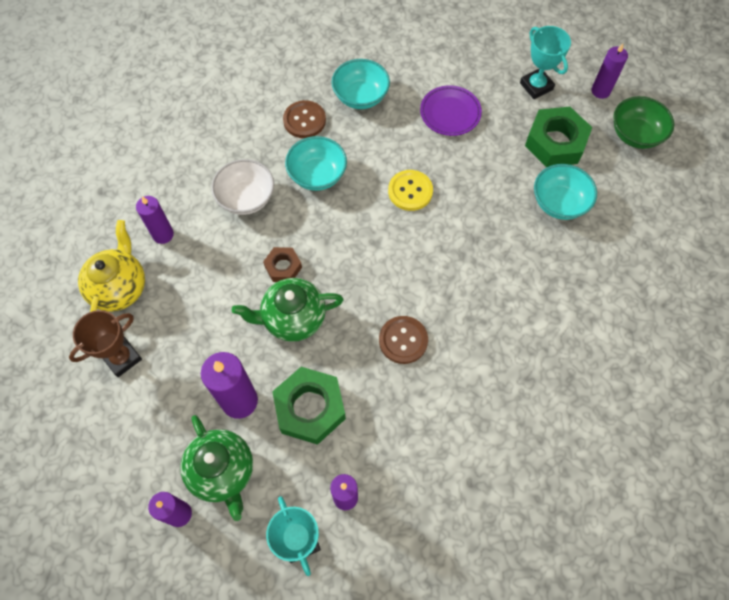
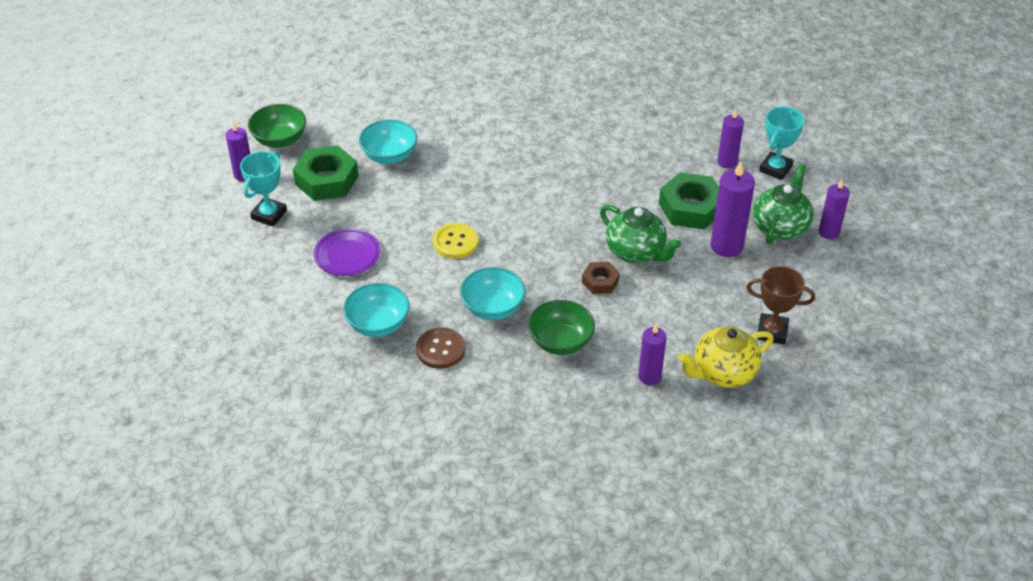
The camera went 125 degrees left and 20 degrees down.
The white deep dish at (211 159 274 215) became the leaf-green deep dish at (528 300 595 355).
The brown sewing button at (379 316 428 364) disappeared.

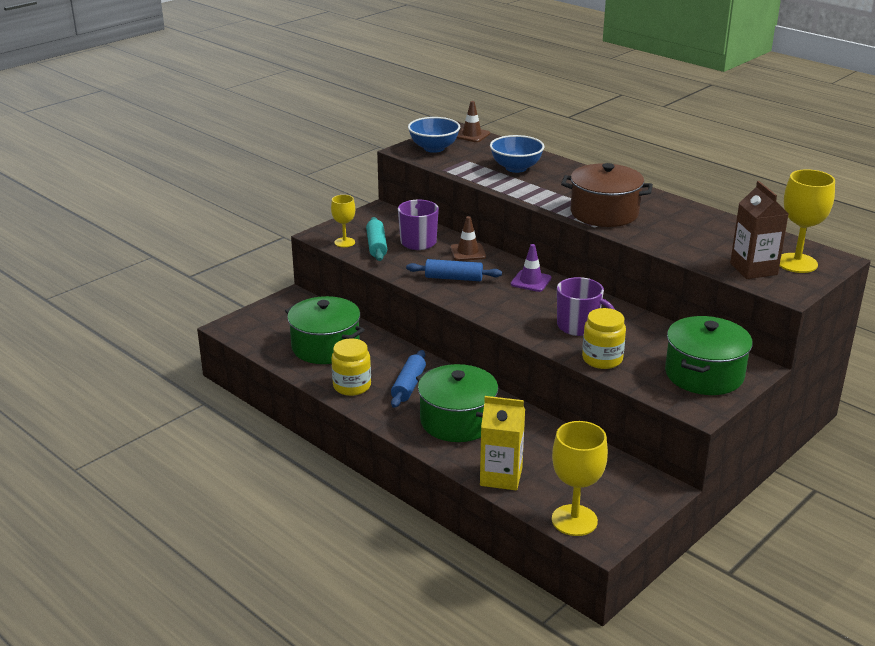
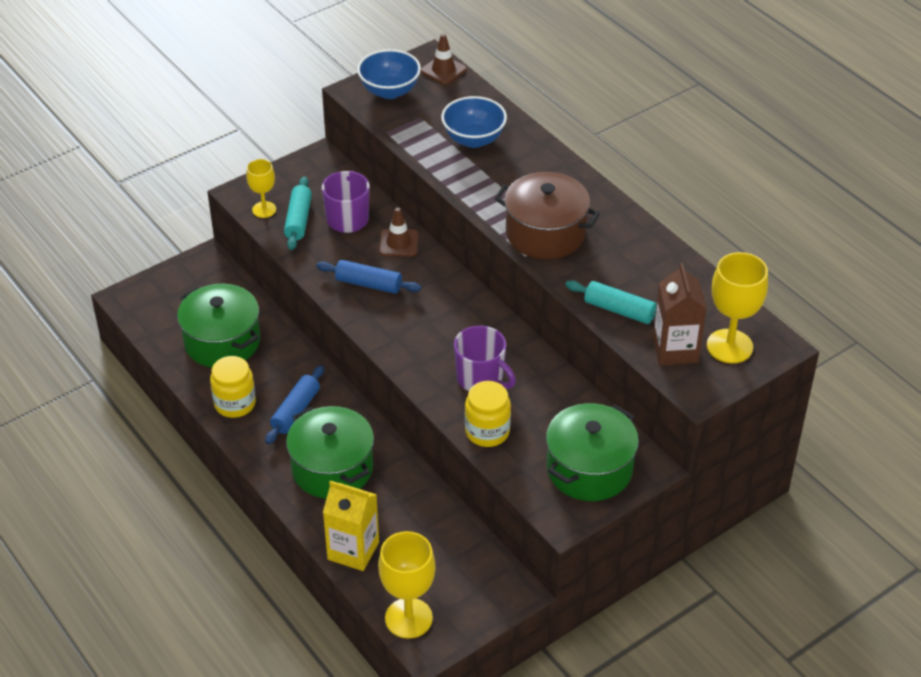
The camera went 10 degrees right and 15 degrees up.
The turquoise dough roller at (565 280 656 324) appeared.
The violet traffic cone at (511 244 551 292) disappeared.

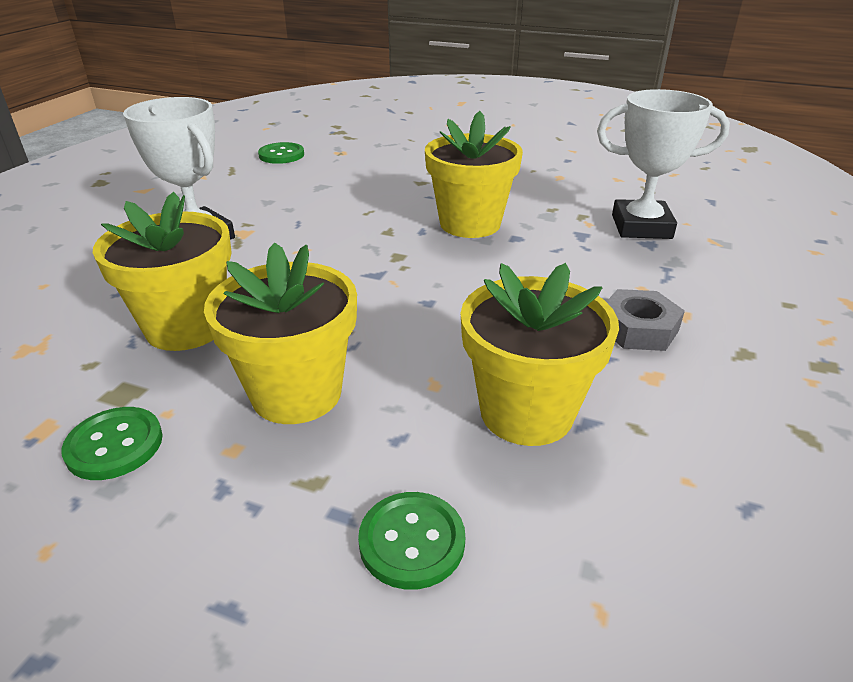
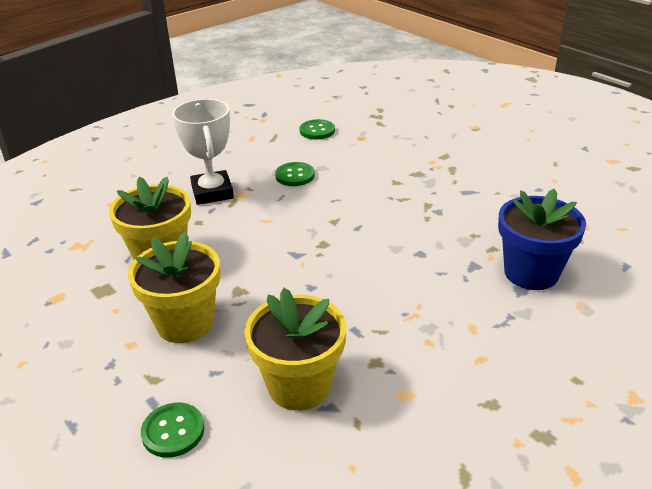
The camera went 30 degrees right and 0 degrees up.
The leaf-green sewing button moved from (61 407 163 480) to (275 162 315 186).
The white prize cup at (597 89 730 239) was replaced by the cobalt plant pot at (498 189 586 290).
The golden plant pot at (425 111 523 238) disappeared.
The ash-grey nut at (606 289 685 351) disappeared.

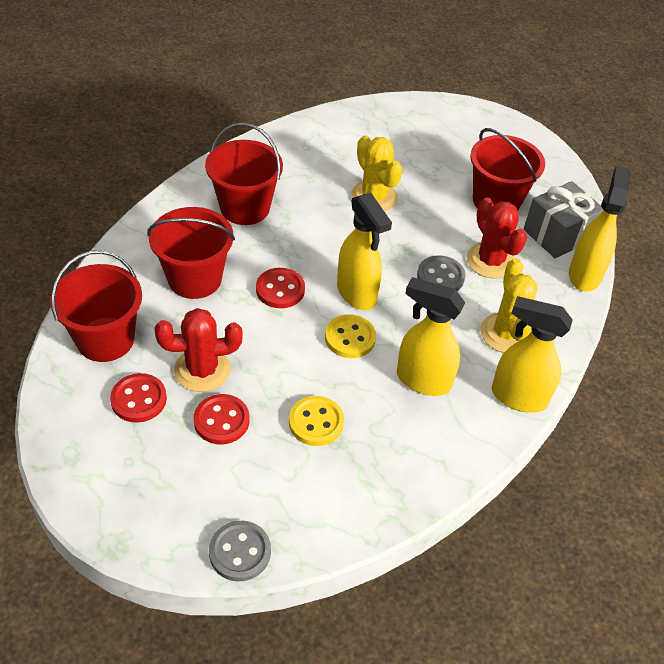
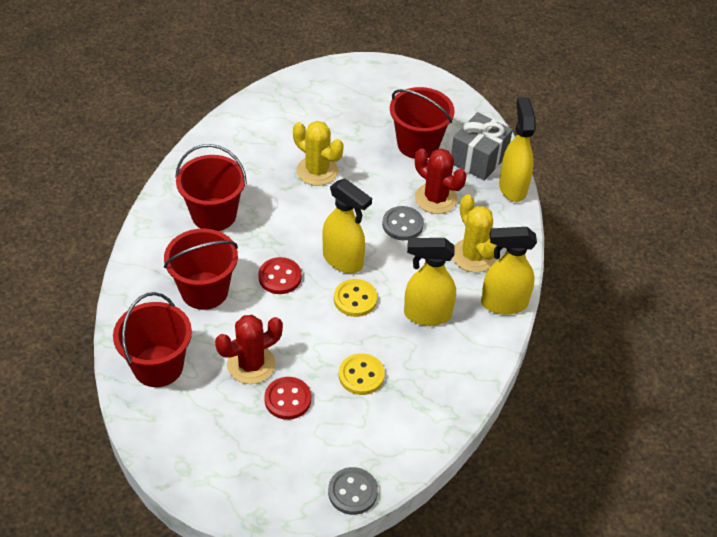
The camera went 20 degrees left and 0 degrees up.
The crimson sewing button at (110 373 167 423) disappeared.

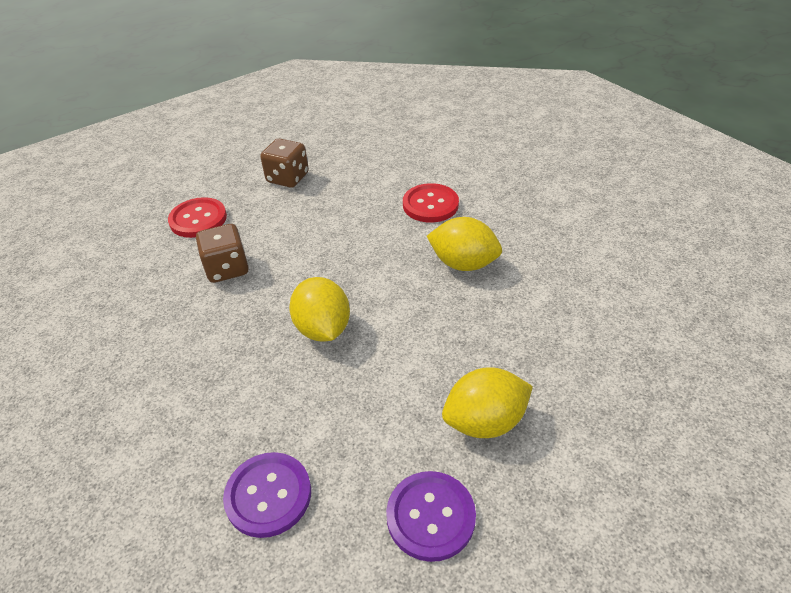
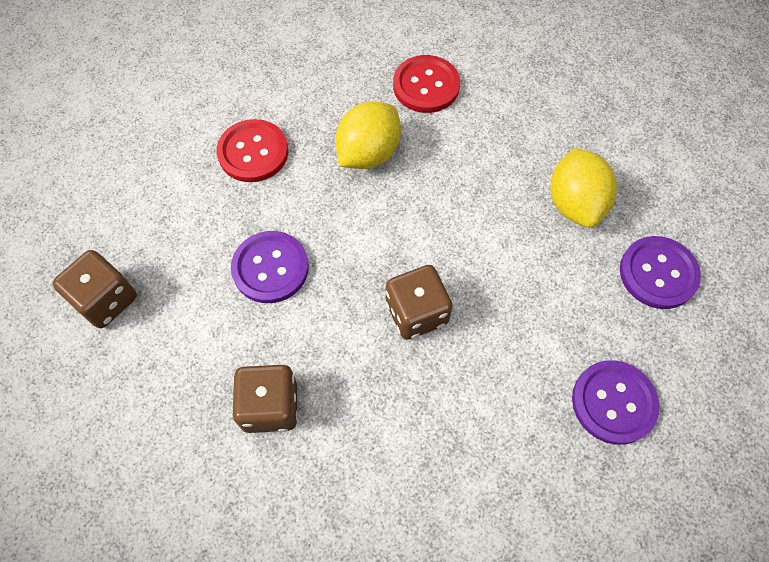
The camera went 75 degrees left and 20 degrees up.
The violet sewing button at (231 231 309 303) appeared.
The golden citrus fruit at (289 277 350 341) was replaced by the brown dice at (386 265 453 340).
The crimson sewing button moved from (168 197 227 238) to (393 55 460 113).

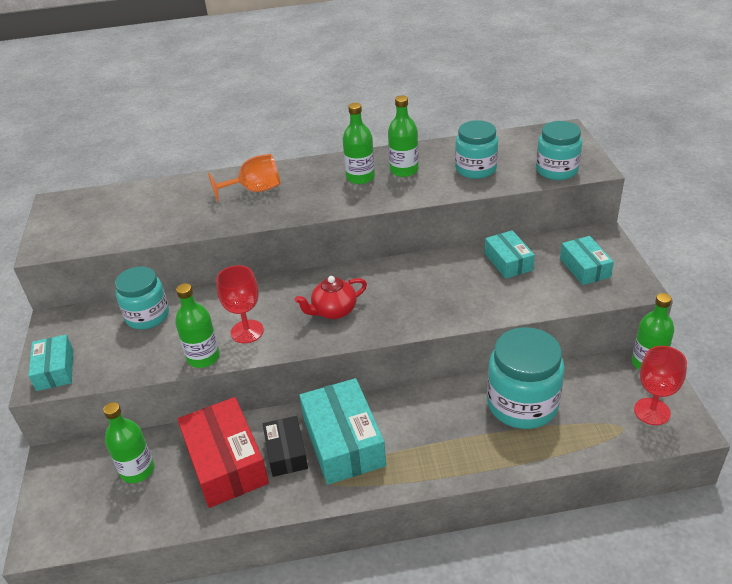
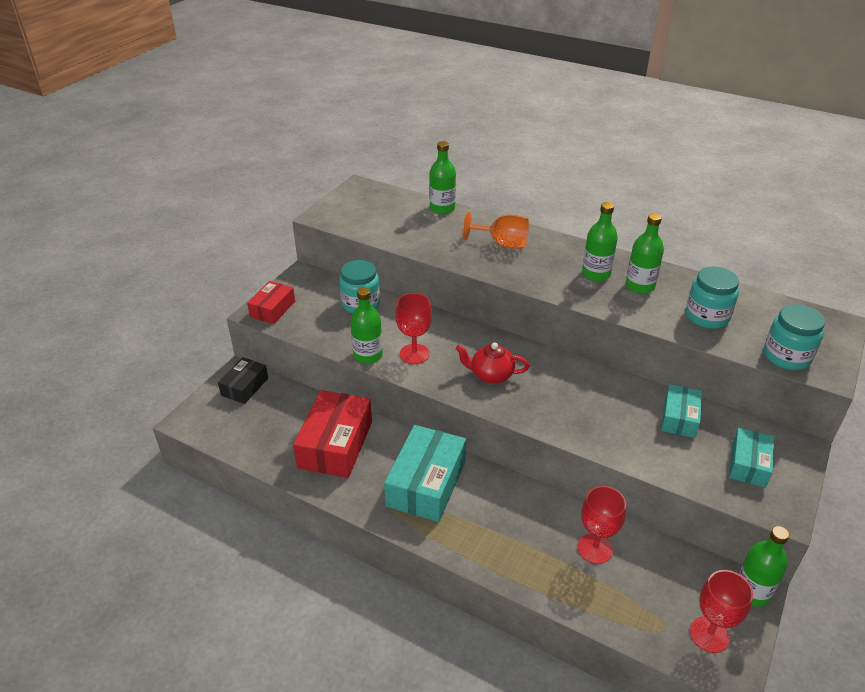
The camera went 35 degrees right and 0 degrees up.
The ebony parcel moved from (263 416 308 477) to (218 357 268 404).
The turquoise parcel at (28 335 73 391) became the crimson parcel at (247 281 295 324).
The leaf-green flask moved from (103 402 154 483) to (429 141 456 214).
The turquoise preserve jar at (487 327 565 429) was replaced by the crimson goblet at (578 486 626 564).

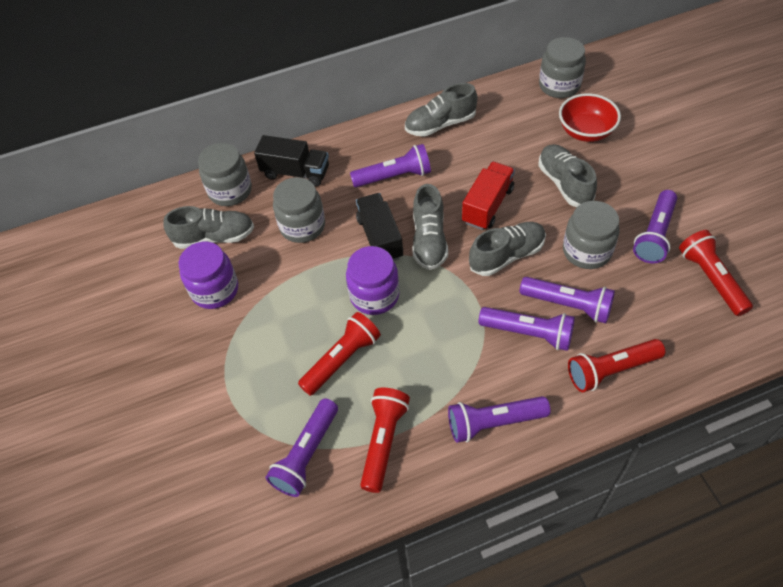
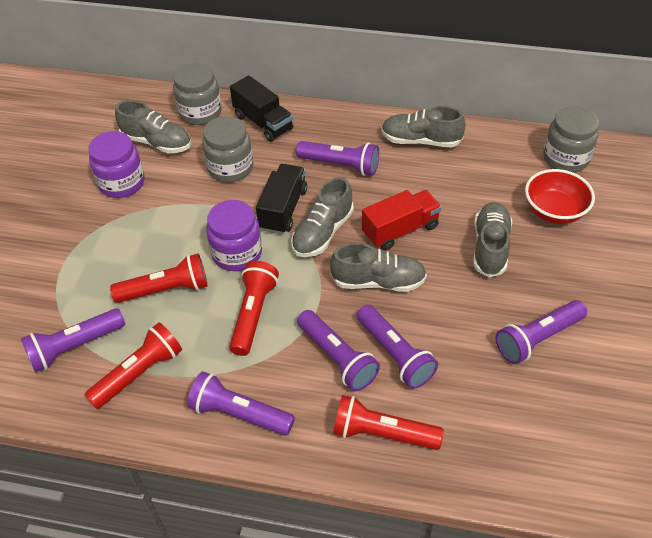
The camera went 30 degrees right and 5 degrees down.
The crimson torch moved from (679 230 753 316) to (229 261 279 356).
The ash-grey preserve jar at (563 201 620 269) disappeared.

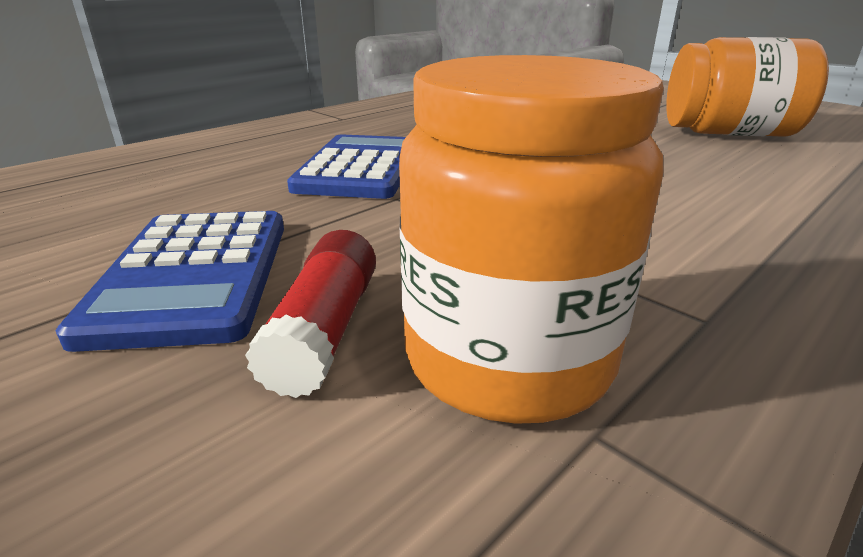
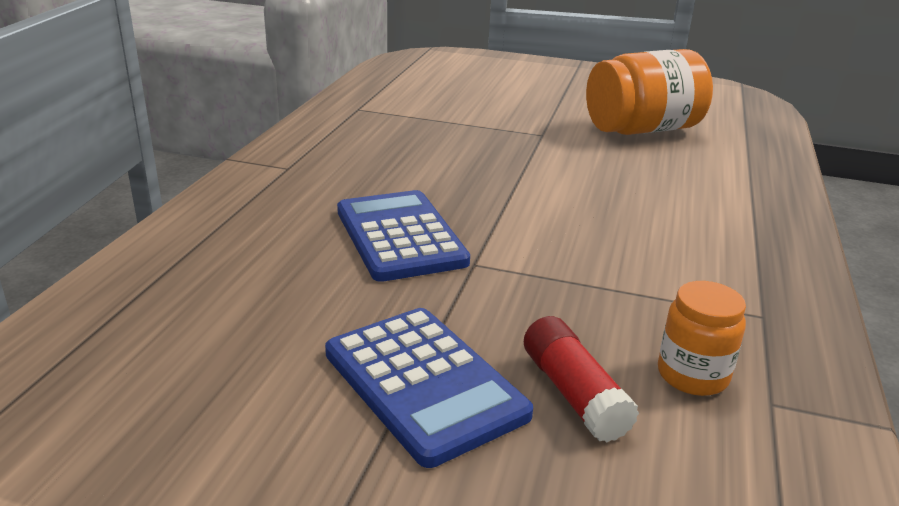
The camera went 30 degrees left and 0 degrees up.
The orange-coloured preserve jar at (399 55 664 424) changed to 0.53 times the size.

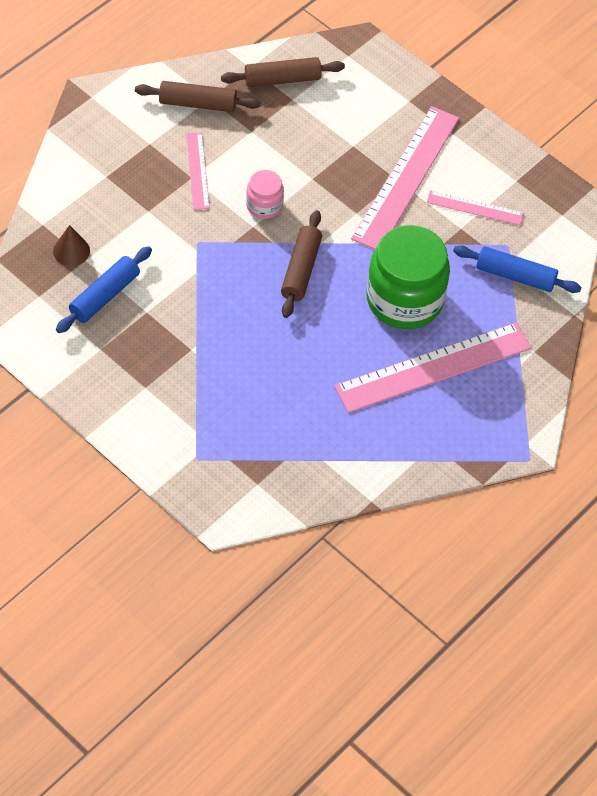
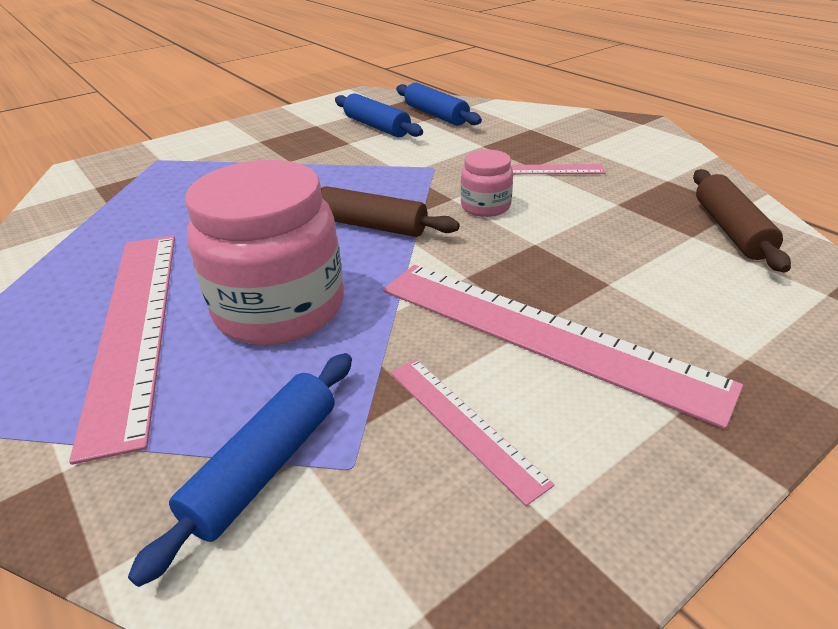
The camera went 105 degrees right and 20 degrees down.
The leaf-green preserve jar at (366 225 450 329) became the pink preserve jar at (185 160 344 345).
The pink straightedge at (427 190 524 225) turned 60 degrees counterclockwise.
The brown cone at (53 225 90 266) was replaced by the cobalt dough roller at (396 83 482 126).
The brown dough roller at (135 81 261 112) disappeared.

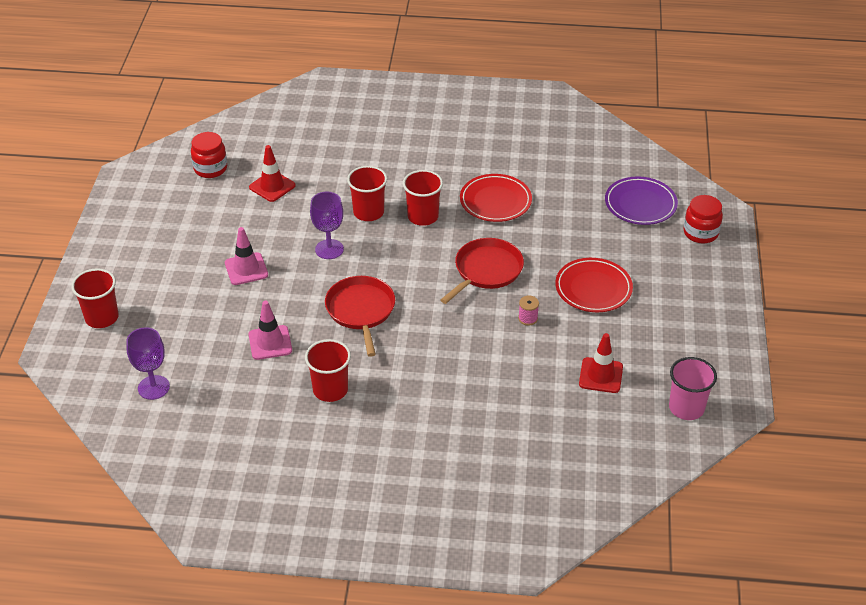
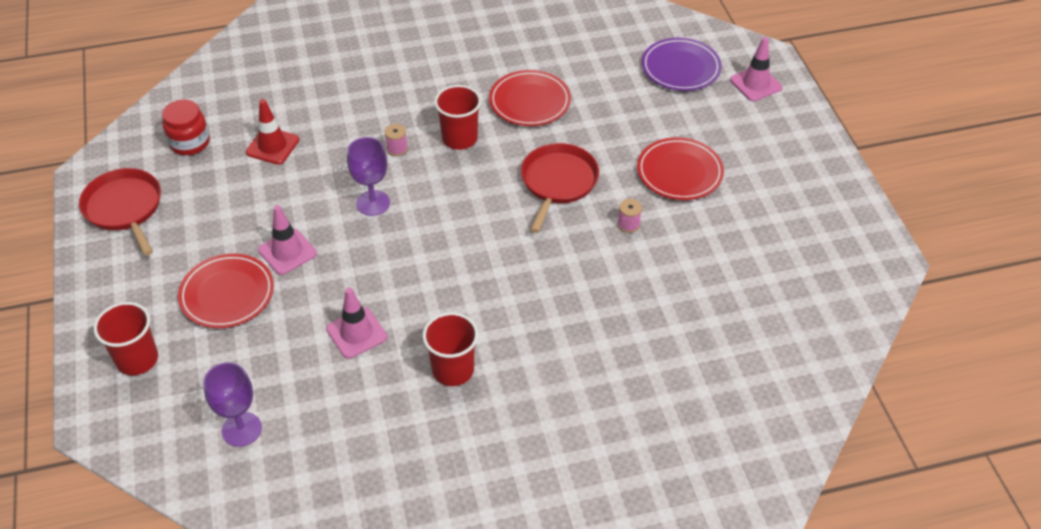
The camera went 20 degrees left and 5 degrees up.
The crimson pan moved from (325 276 395 357) to (79 168 161 255).
The crimson plate at (178 253 274 328) appeared.
The crimson tumbler at (347 166 387 221) was replaced by the pink reel of thread at (385 124 408 156).
The crimson preserve jar at (683 195 723 243) was replaced by the pink traffic cone at (730 37 782 101).
The crimson traffic cone at (579 333 623 393) disappeared.
The pink tumbler at (669 357 717 420) disappeared.

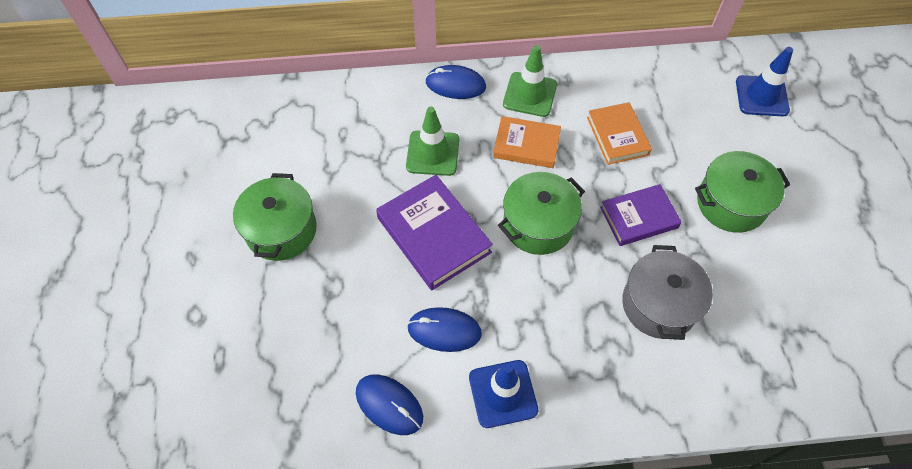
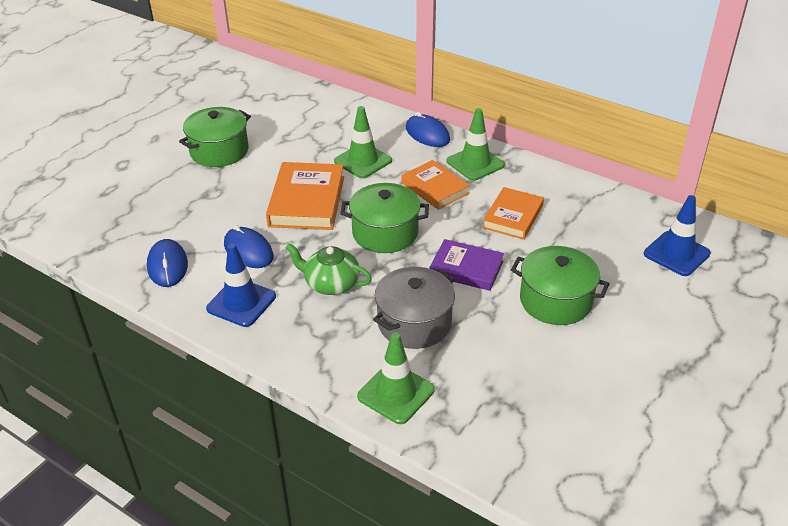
The camera went 40 degrees right and 20 degrees down.
The violet hardback at (376 175 493 290) became the orange-coloured hardback at (266 162 344 230).
The leaf-green china teapot at (286 243 372 295) appeared.
The leaf-green traffic cone at (357 332 435 424) appeared.

